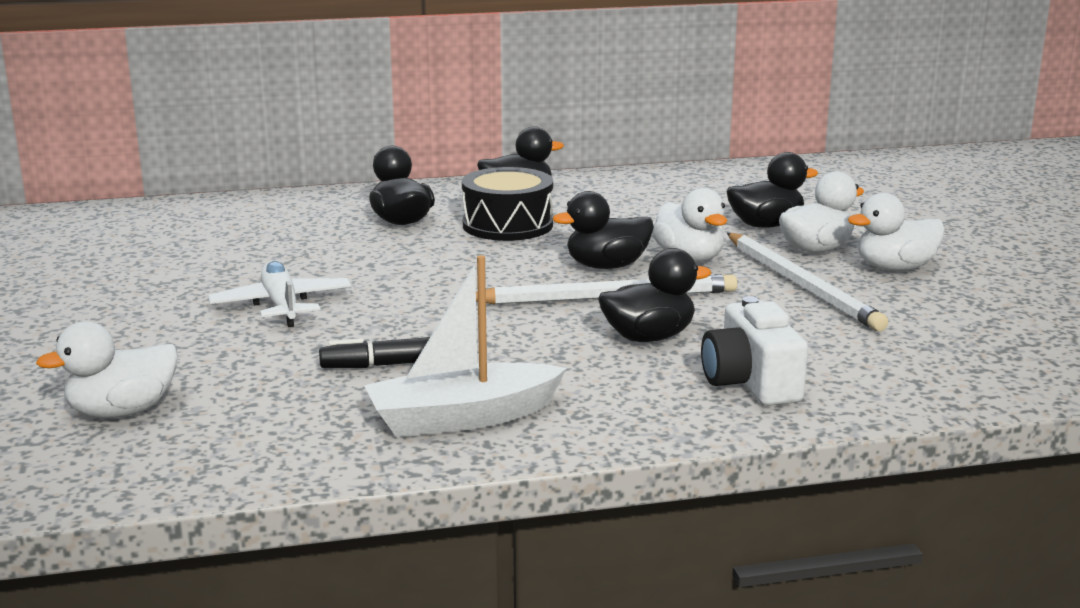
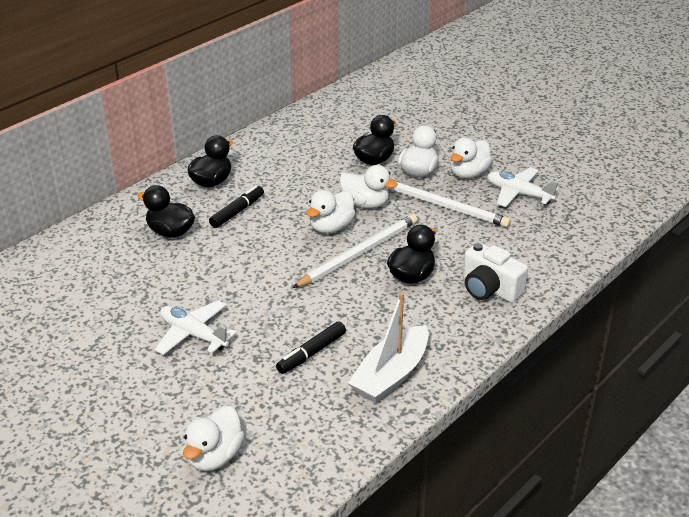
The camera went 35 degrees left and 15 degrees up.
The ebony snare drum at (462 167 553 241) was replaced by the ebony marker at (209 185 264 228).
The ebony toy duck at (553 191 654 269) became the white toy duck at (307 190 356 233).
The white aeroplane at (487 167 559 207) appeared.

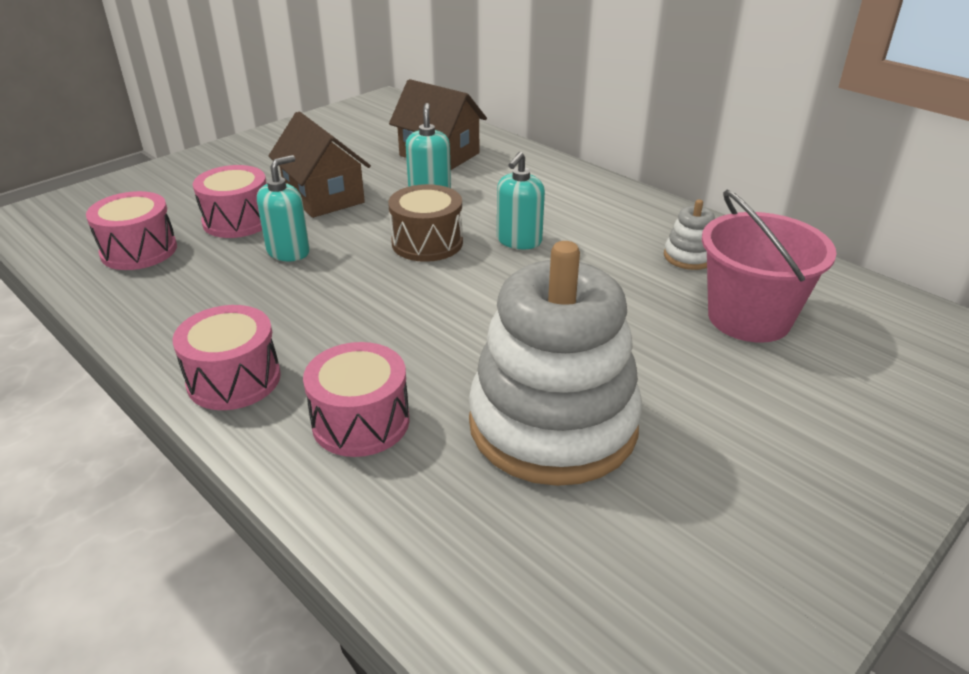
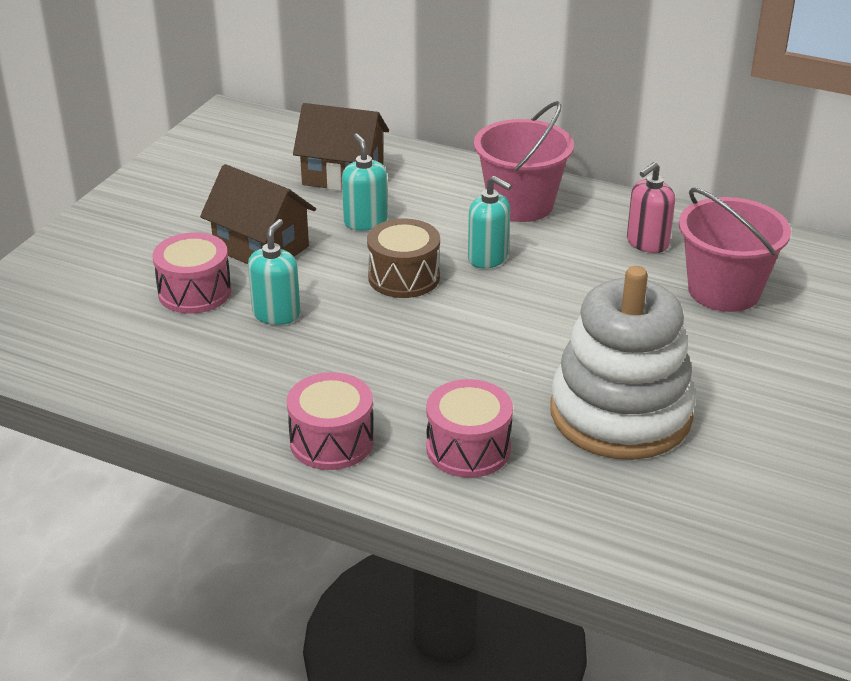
The camera went 20 degrees left and 0 degrees up.
The turquoise soap dispenser at (497 152 545 249) turned 60 degrees counterclockwise.
The pink bucket at (474 101 574 222) appeared.
The white ring stacker at (664 199 715 270) was replaced by the pink soap dispenser at (627 162 675 253).
The pink snare drum at (86 191 177 270) disappeared.

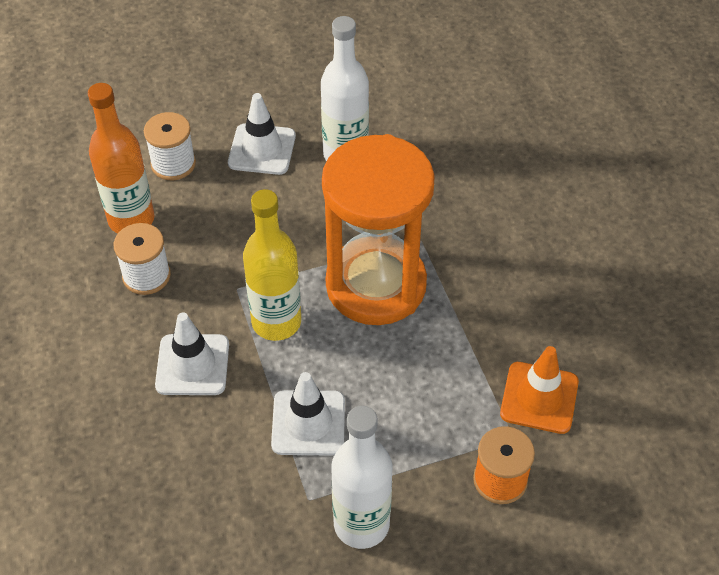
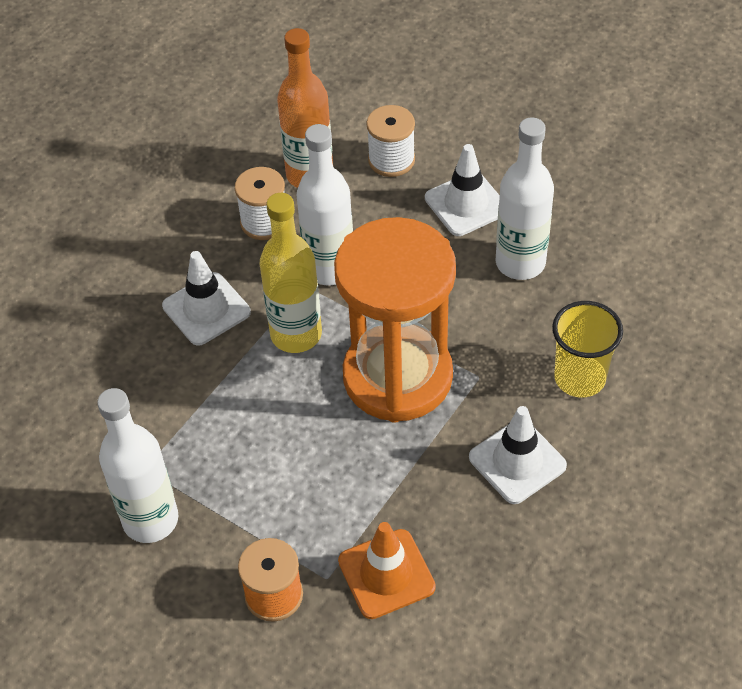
The camera went 55 degrees right and 0 degrees up.
The white flask at (297 124 353 285) appeared.
The white traffic cone moved from (271 372 345 456) to (469 406 567 504).
The golden tumbler at (552 301 623 397) appeared.

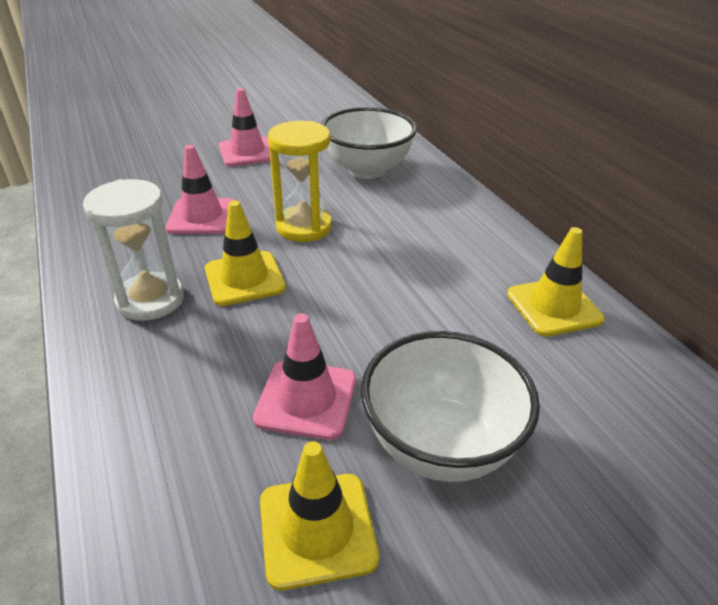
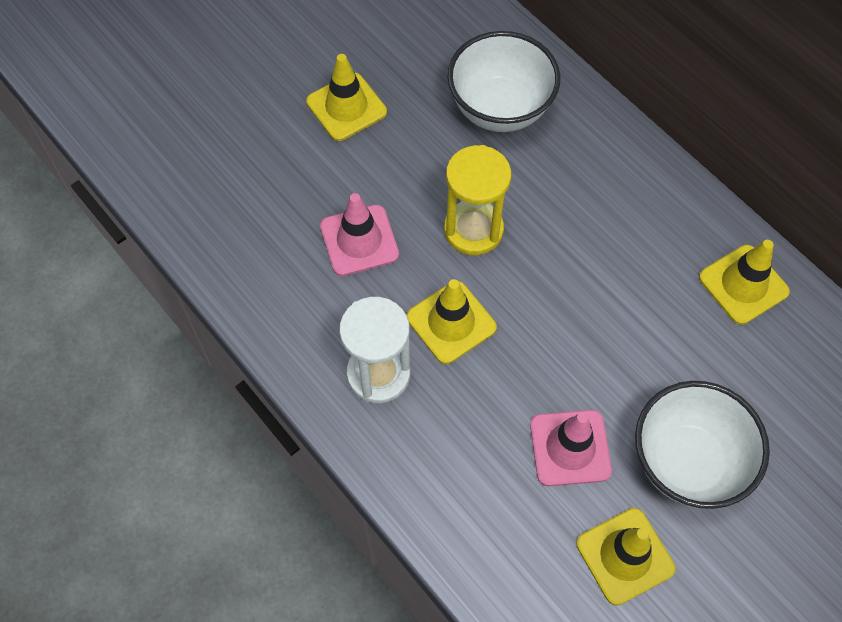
The camera went 15 degrees left and 25 degrees up.
The pink traffic cone at (219 88 270 166) became the golden traffic cone at (306 54 387 141).

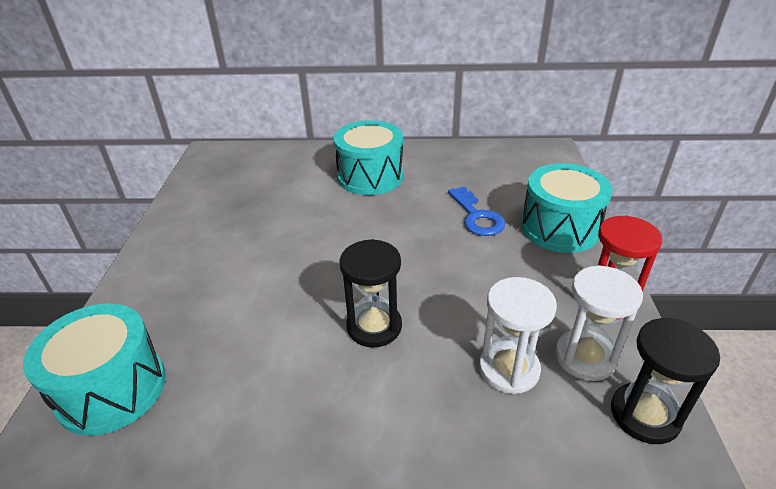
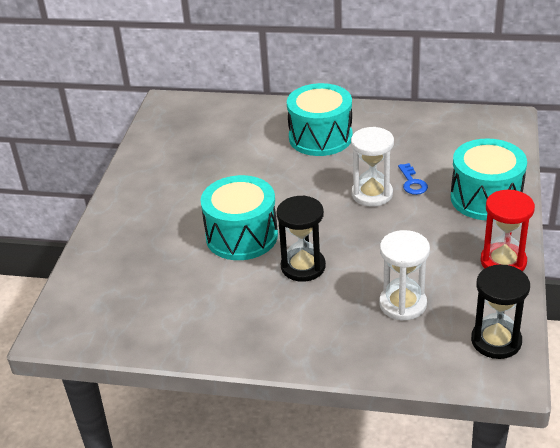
The camera went 10 degrees right and 0 degrees up.
The turquoise snare drum moved from (23 303 165 436) to (201 175 278 260).
The white hourglass moved from (555 265 643 381) to (351 127 394 207).
The cobalt key at (448 187 505 236) changed to 0.65 times the size.

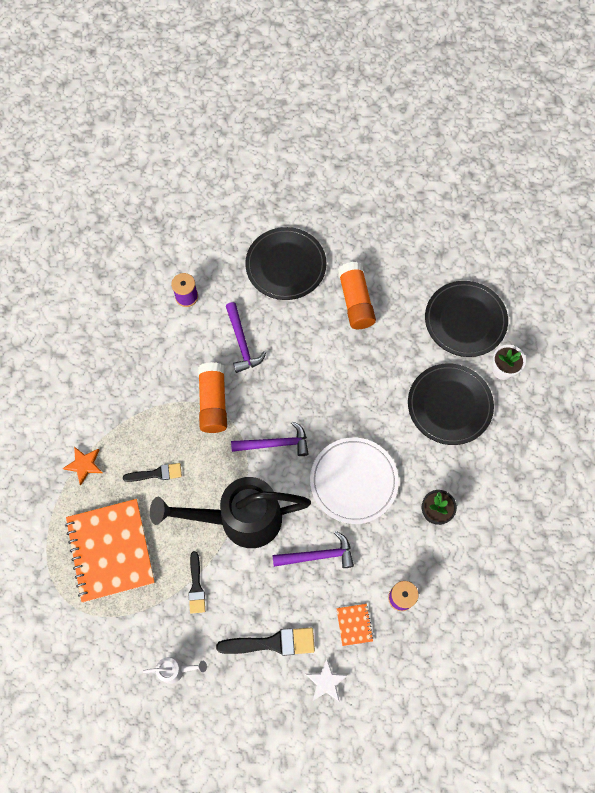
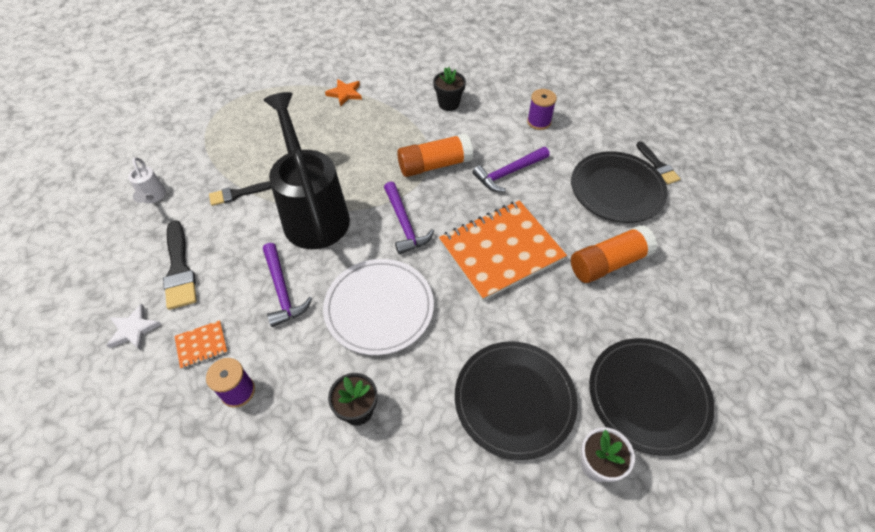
The camera went 75 degrees right and 15 degrees down.
The ebony plant pot at (433 67 466 111) appeared.
The orange-coloured exercise book moved from (65 499 155 602) to (439 200 567 301).
The ebony paint brush moved from (123 463 182 482) to (636 141 681 184).

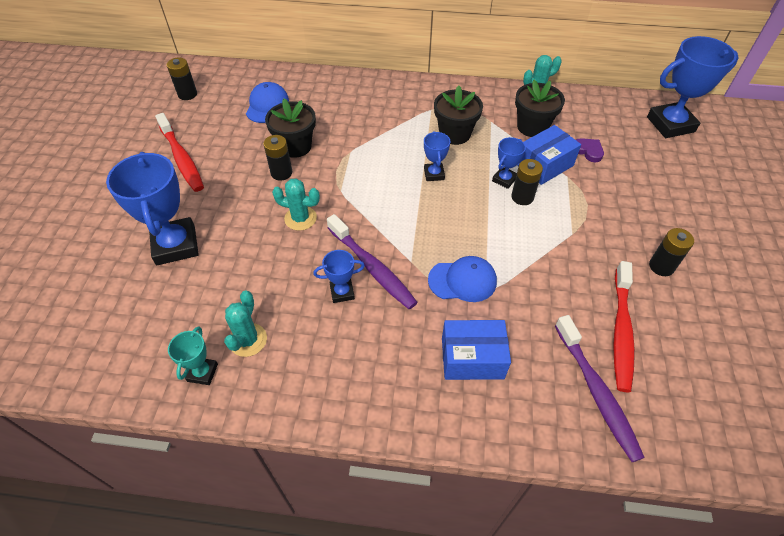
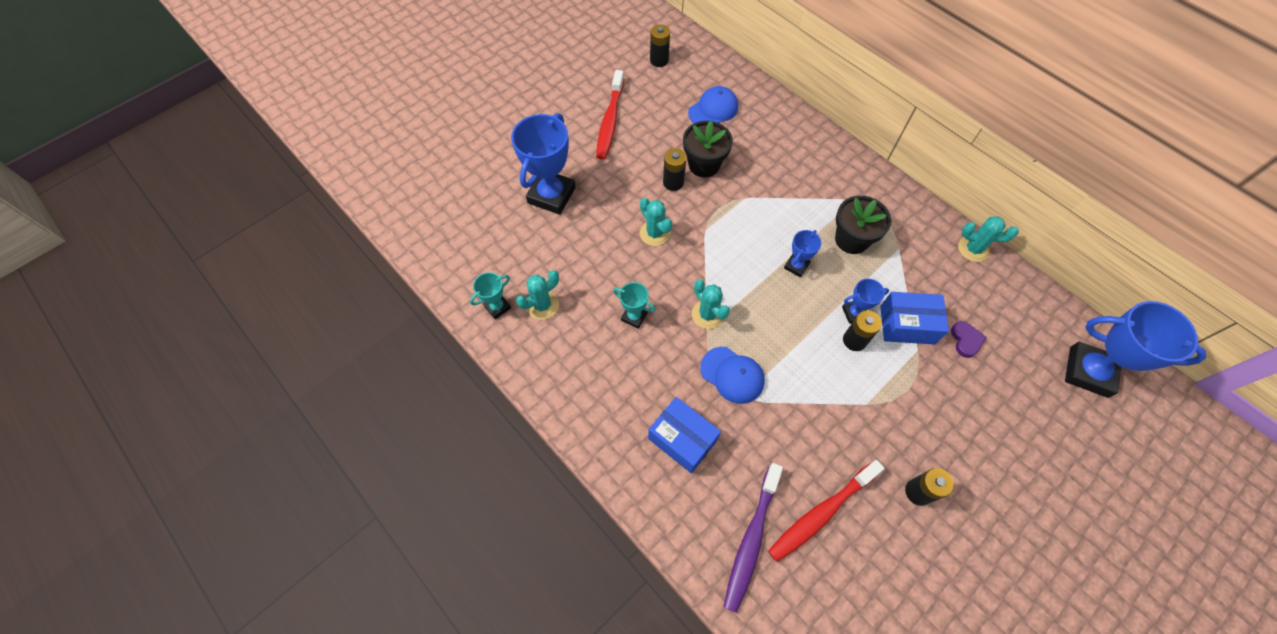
The camera went 40 degrees right and 10 degrees up.
The cobalt prize cup at (313 250 365 303) became the turquoise prize cup at (613 282 655 329).
The turquoise prickly plant at (692 280 730 329) appeared.
The violet tooth brush at (327 214 418 309) disappeared.
The ebony plant pot at (515 80 565 137) disappeared.

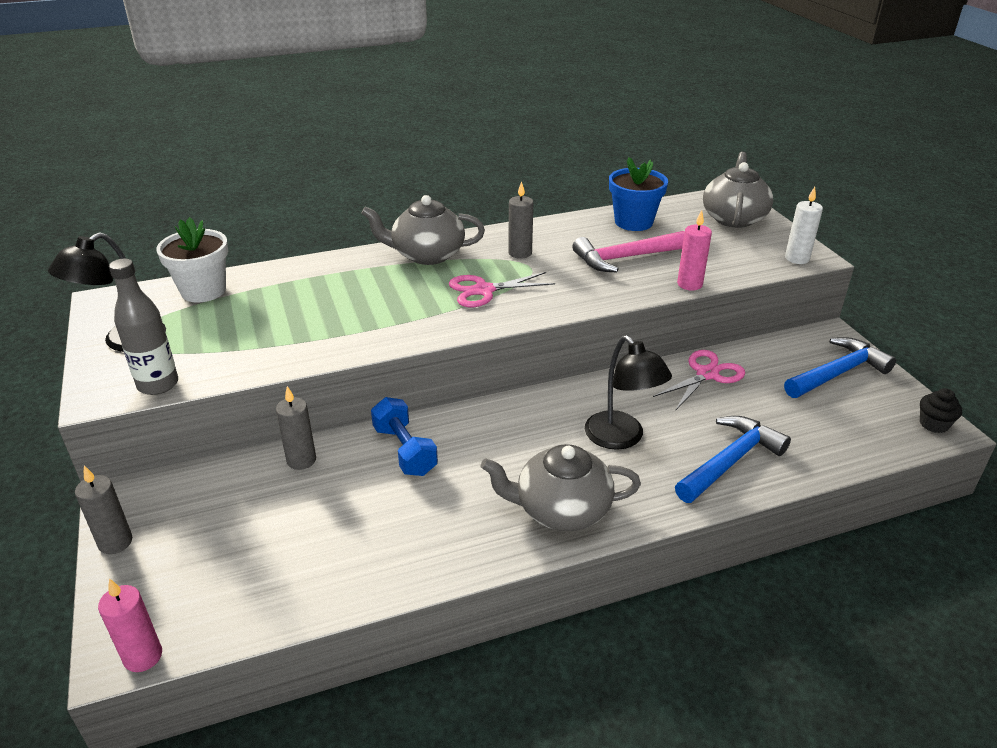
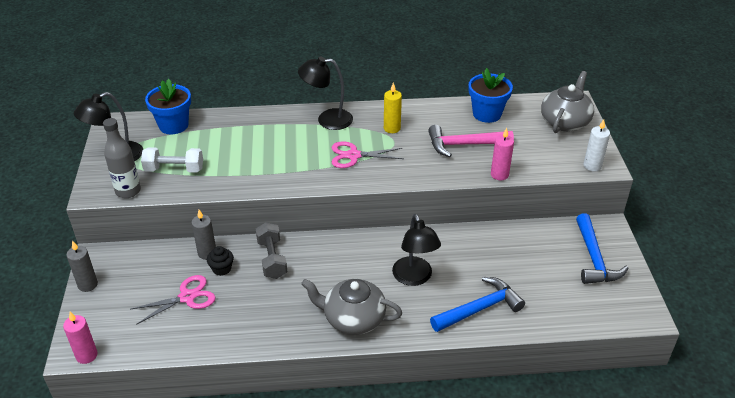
The camera went 15 degrees right and 5 degrees up.
The pink pair of scissors moved from (653 350 745 411) to (131 275 216 325).
The white dumbbell at (141 147 203 173) appeared.
The white plant pot at (157 217 228 303) became the cobalt plant pot at (145 79 191 134).
The ebony muffin moved from (920 388 962 433) to (207 246 234 276).
The cobalt dumbbell at (371 397 438 476) became the ash-grey dumbbell at (256 222 287 279).
The ash-grey china teapot at (361 195 485 265) was replaced by the ebony reading lamp at (298 57 353 130).
The ash-grey pillar candle at (508 181 533 259) became the golden pillar candle at (384 83 402 133).
The cobalt hammer at (784 337 896 398) turned 105 degrees clockwise.

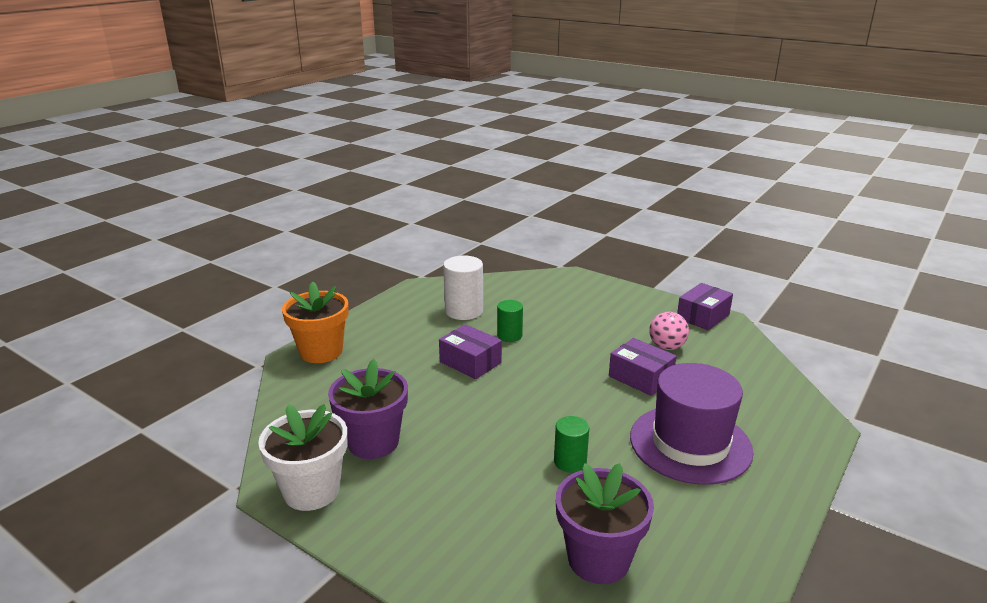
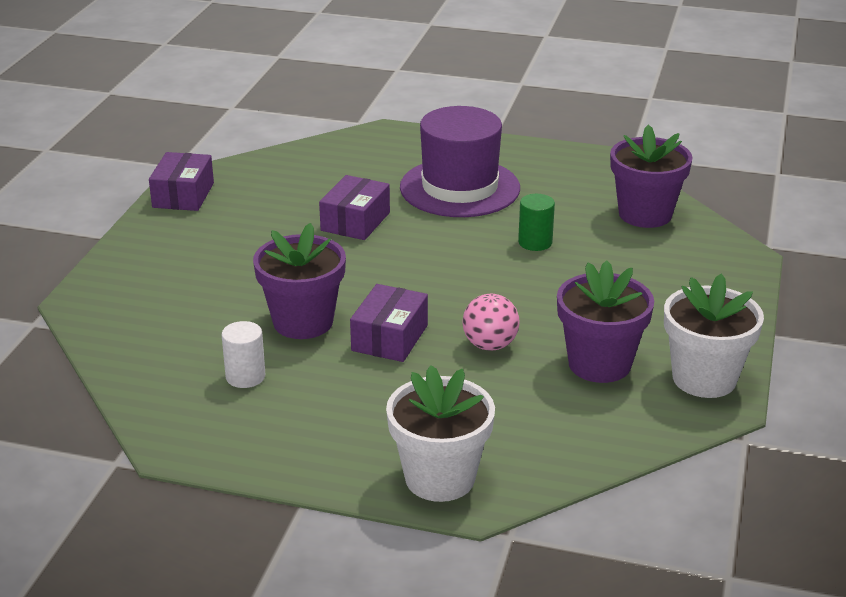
The camera went 110 degrees left and 5 degrees up.
The violet parcel at (677 283 733 330) turned 75 degrees clockwise.
The white solid cylinder at (443 255 483 320) changed to 0.62 times the size.
The leaf-green solid cylinder at (497 300 523 342) was replaced by the violet plant pot at (253 223 346 339).
The orange-coloured plant pot at (282 281 349 363) became the white plant pot at (386 365 495 502).
The pink play ball moved from (649 312 689 350) to (462 294 520 351).

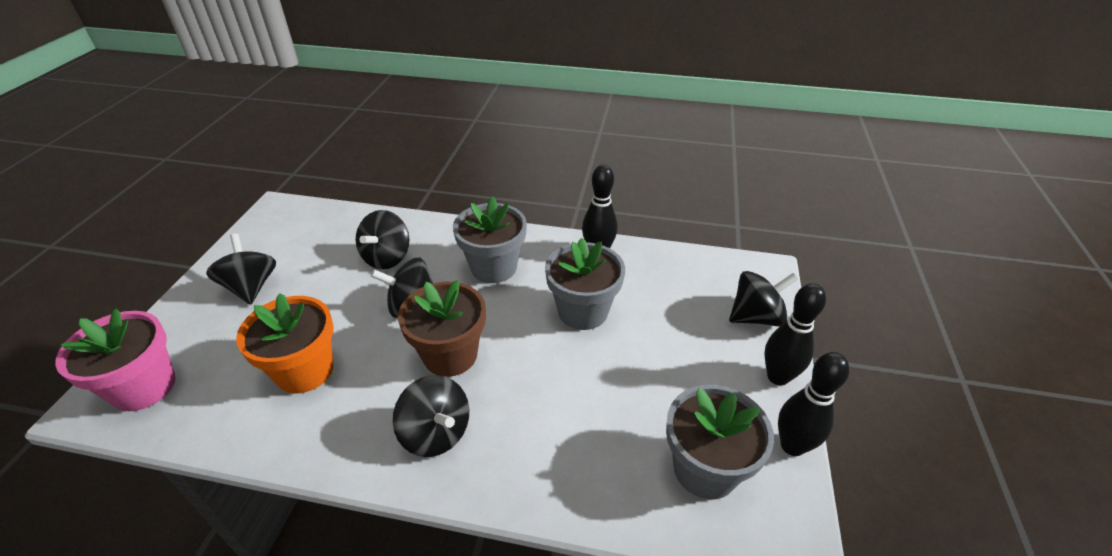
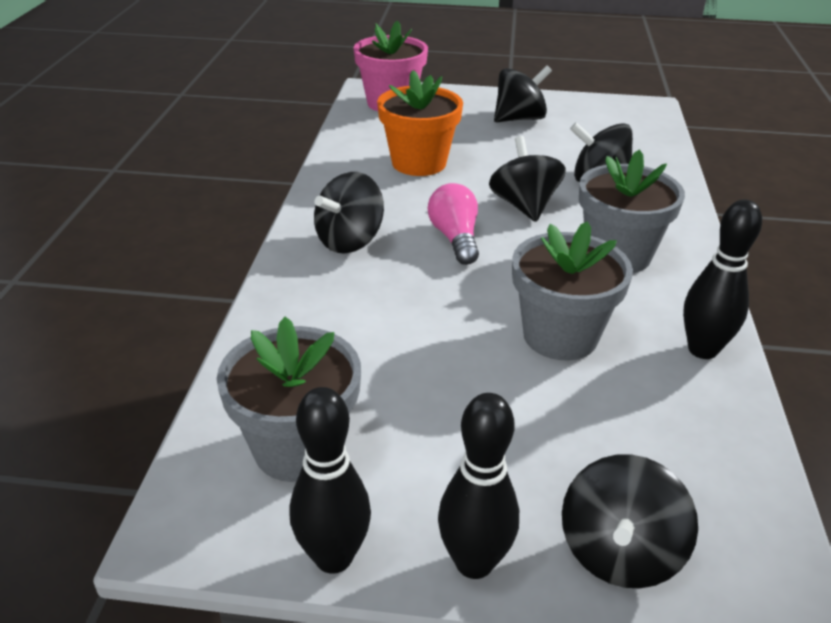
The camera went 85 degrees right and 5 degrees down.
The brown plant pot at (398 280 486 377) was replaced by the pink bulb at (428 183 479 265).
The ebony toy top at (729 271 798 327) turned 45 degrees clockwise.

